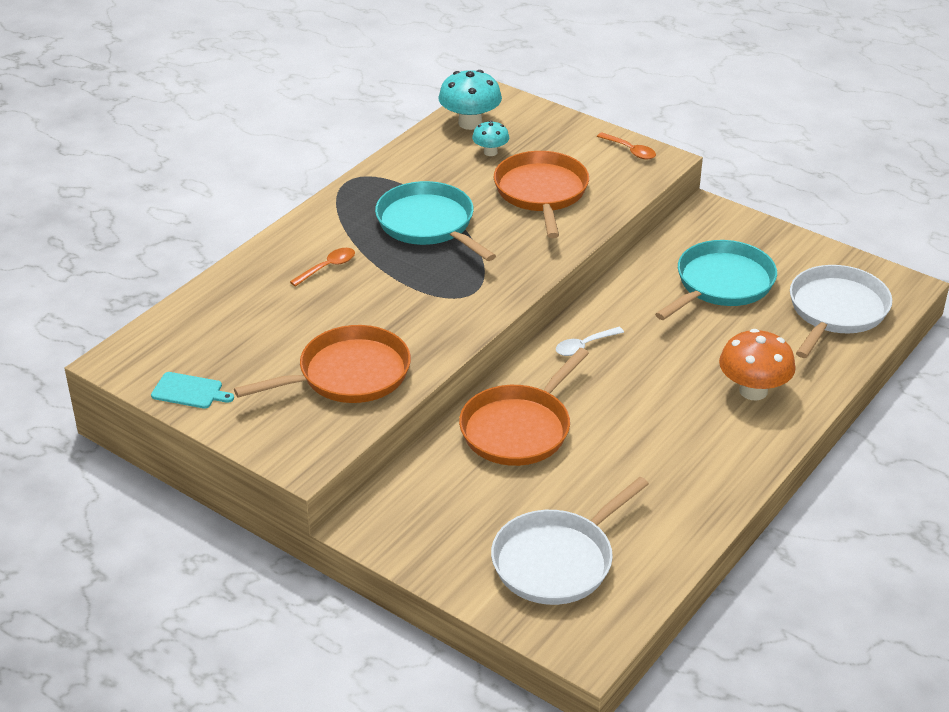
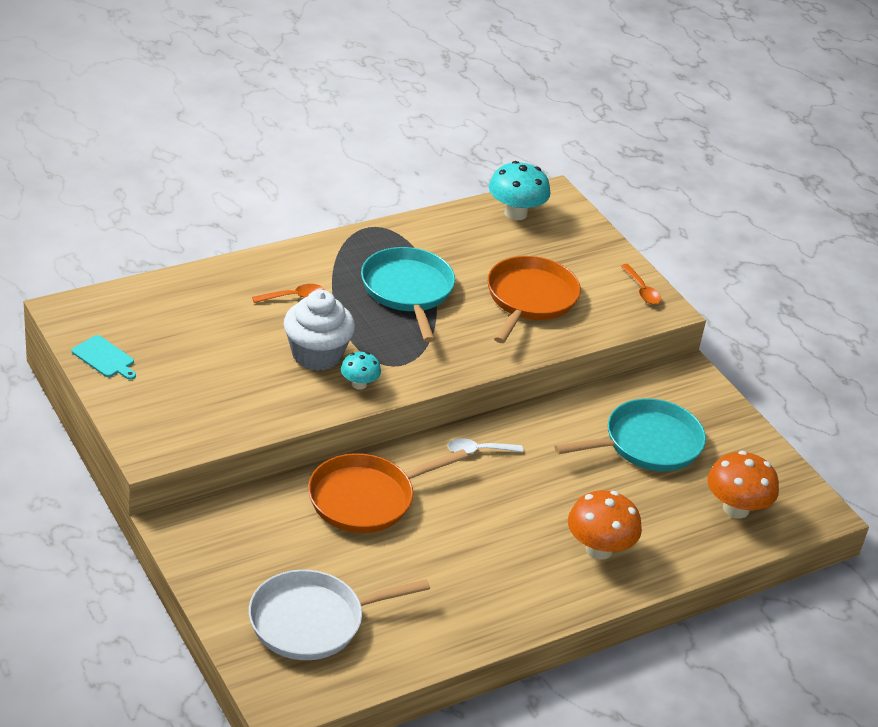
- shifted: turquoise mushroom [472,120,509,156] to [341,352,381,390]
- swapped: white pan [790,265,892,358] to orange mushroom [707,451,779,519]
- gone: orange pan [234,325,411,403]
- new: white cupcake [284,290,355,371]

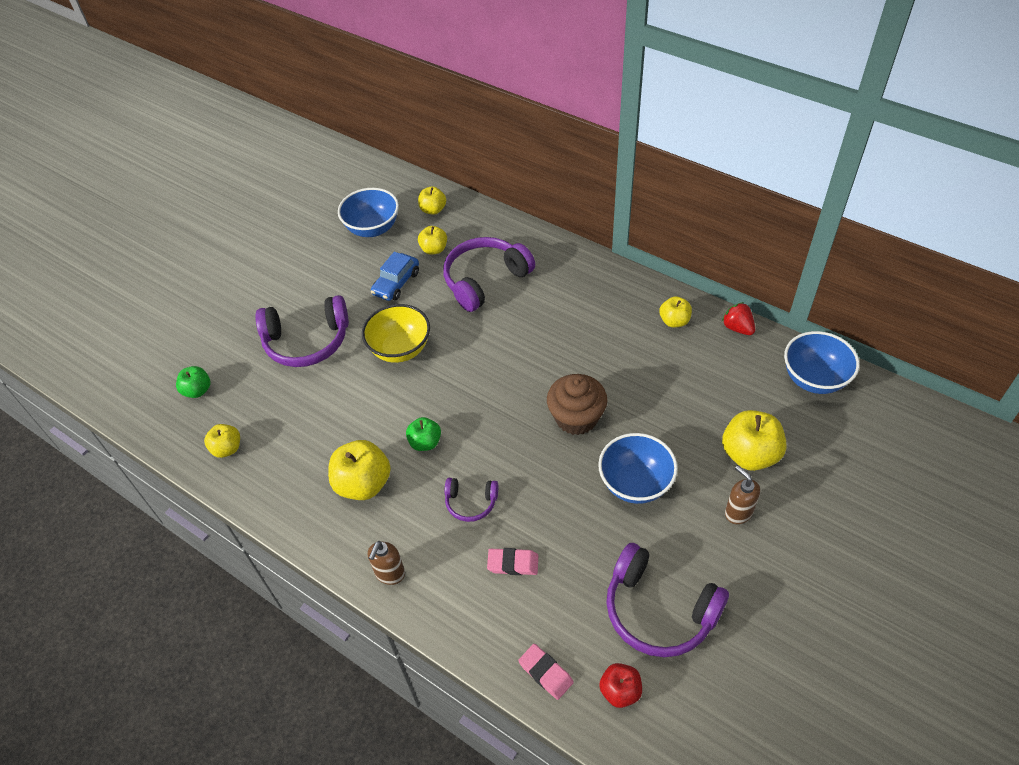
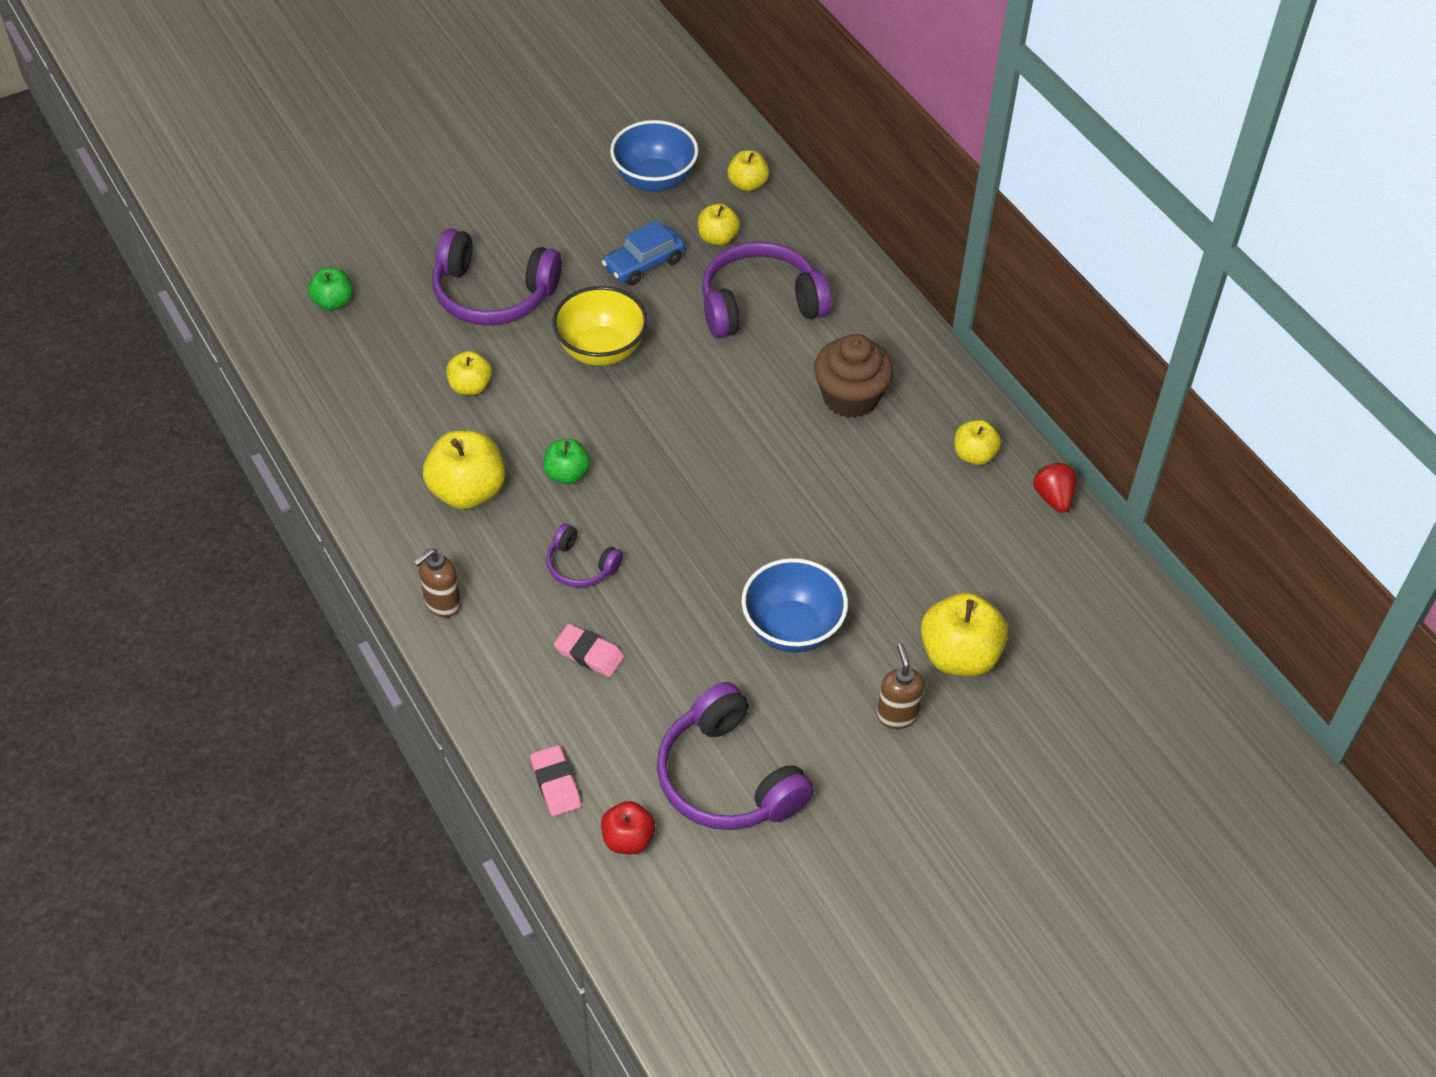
- gone: blue bowl [784,331,860,394]
- shifted: brown cupcake [547,374,607,435] to [814,334,894,418]
- shifted: yellow apple [204,424,240,458] to [446,351,492,395]

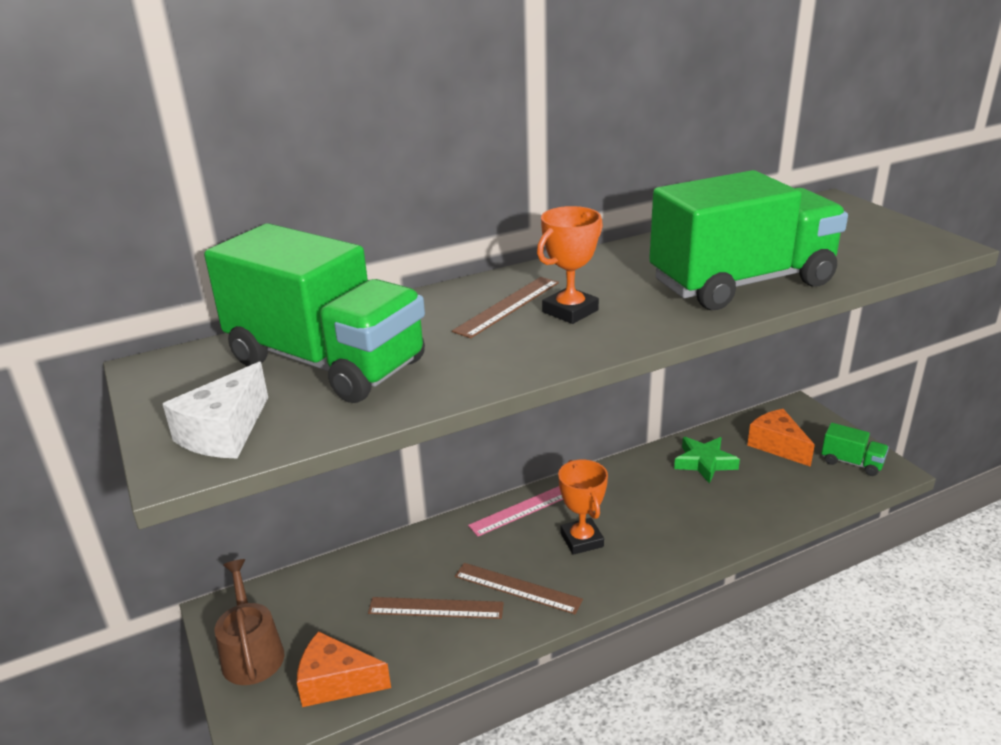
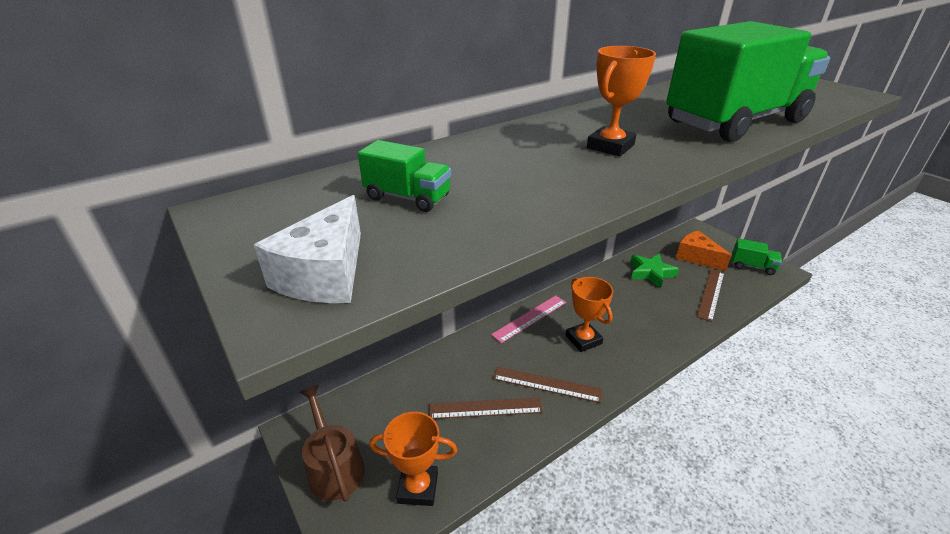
- scaled: green truck [204,223,425,403] = [358,140,451,212] x0.41
- shifted: brown ruler [452,277,559,338] to [697,269,724,322]
- swapped: orange cheese [297,631,391,707] to orange trophy [369,412,457,506]

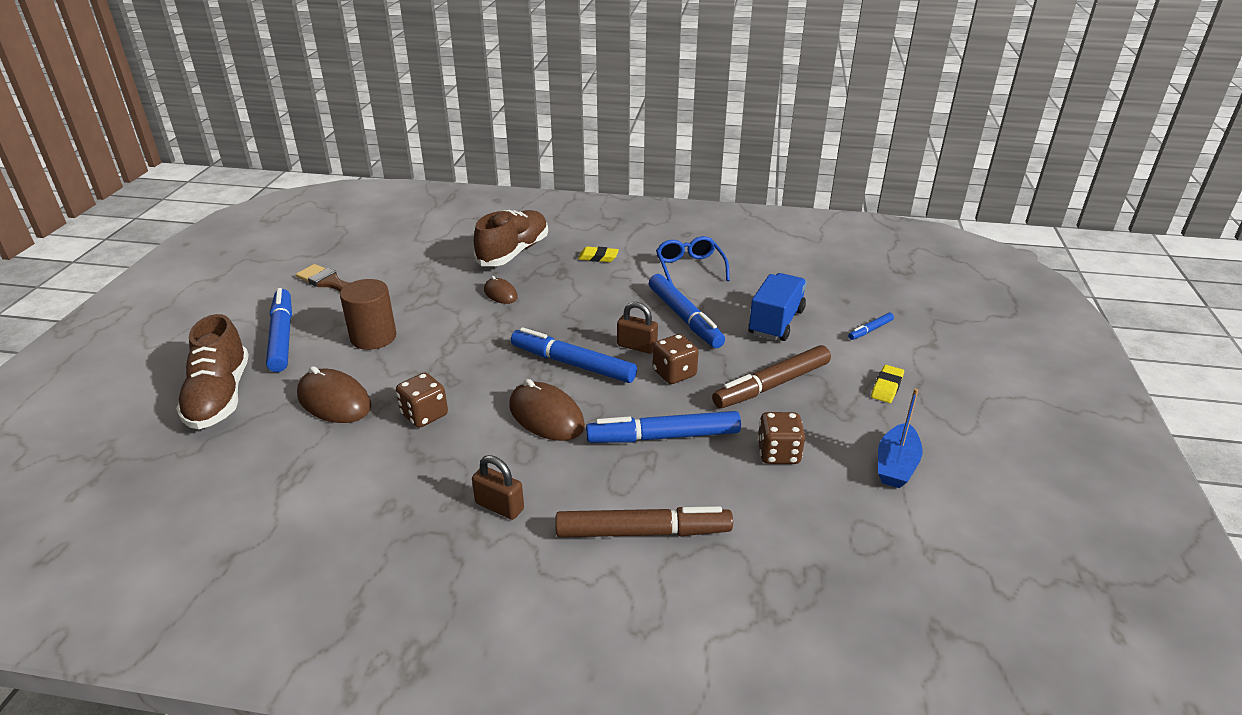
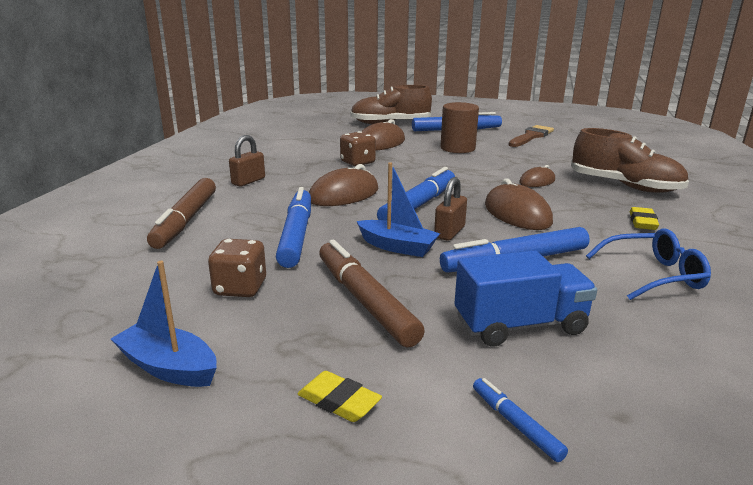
- rotated: blue truck [748,273,807,341] = [454,250,597,347] 45 degrees counterclockwise
- swapped: brown dice [652,334,699,384] to blue boat [357,162,440,257]
- new: brown mouse [485,178,553,230]

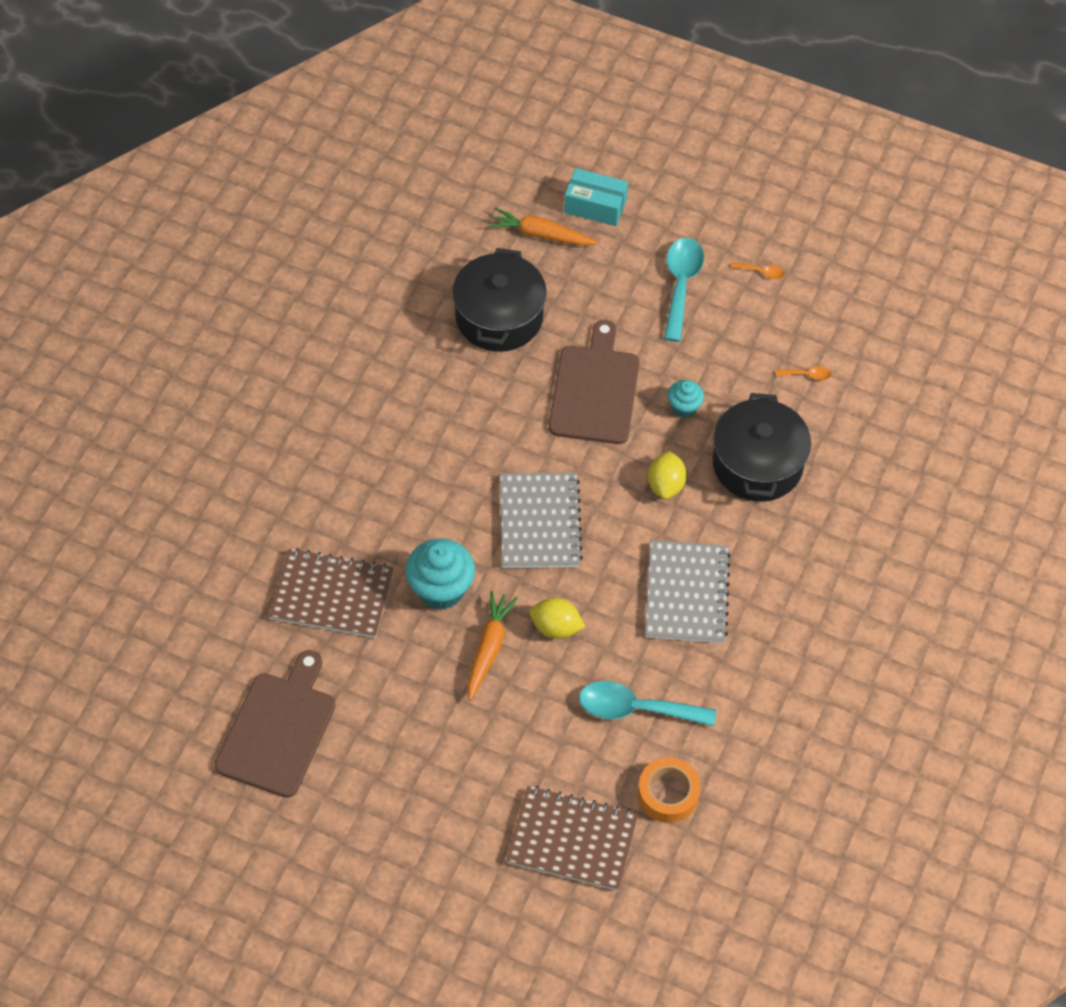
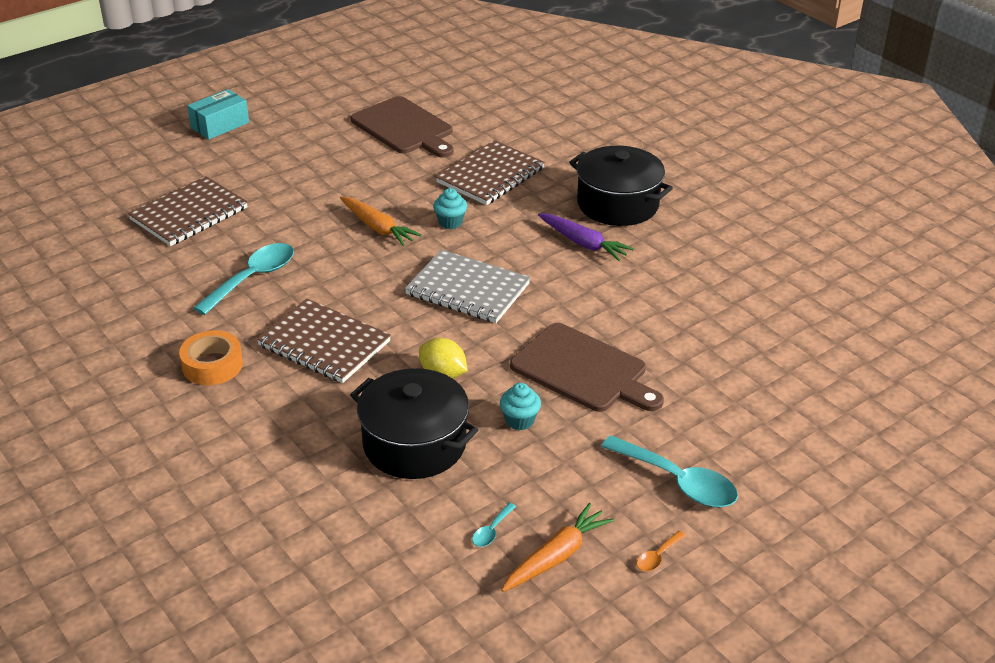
- shifted: turquoise box [564,168,628,226] to [187,89,249,139]
- shifted: orange carrot [488,208,598,246] to [501,503,614,592]
- shifted: black pot [452,248,547,352] to [569,146,673,226]
- repainted: orange spoon [776,366,831,380] to turquoise spoon [472,503,516,547]
- scaled: turquoise cupcake [405,539,475,610] = [433,188,467,229] x0.56
- repainted: grey notebook [645,540,731,643] to brown notebook [257,299,391,383]
- gone: yellow lemon [530,598,585,639]
- shifted: orange tape [638,758,701,823] to [179,330,243,385]
- new: purple carrot [538,213,634,261]

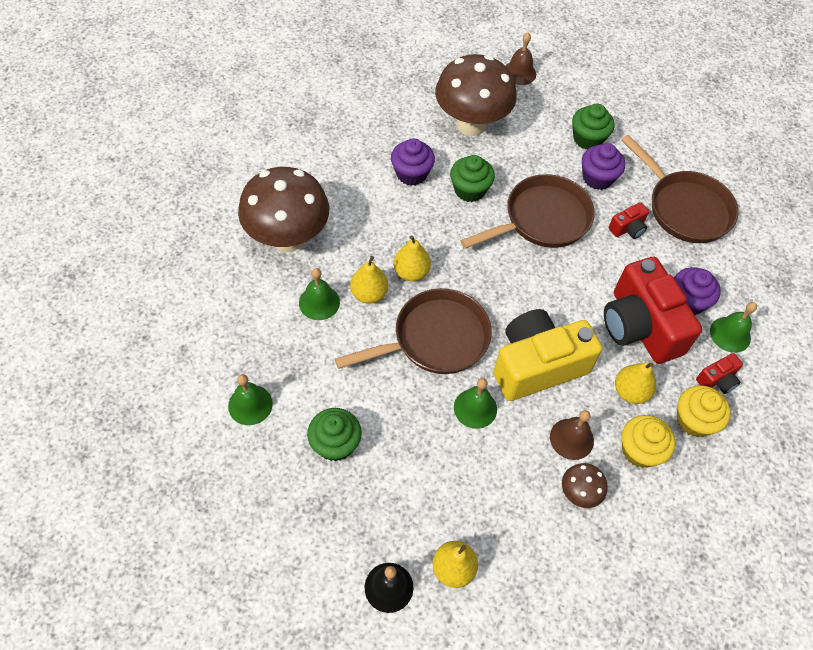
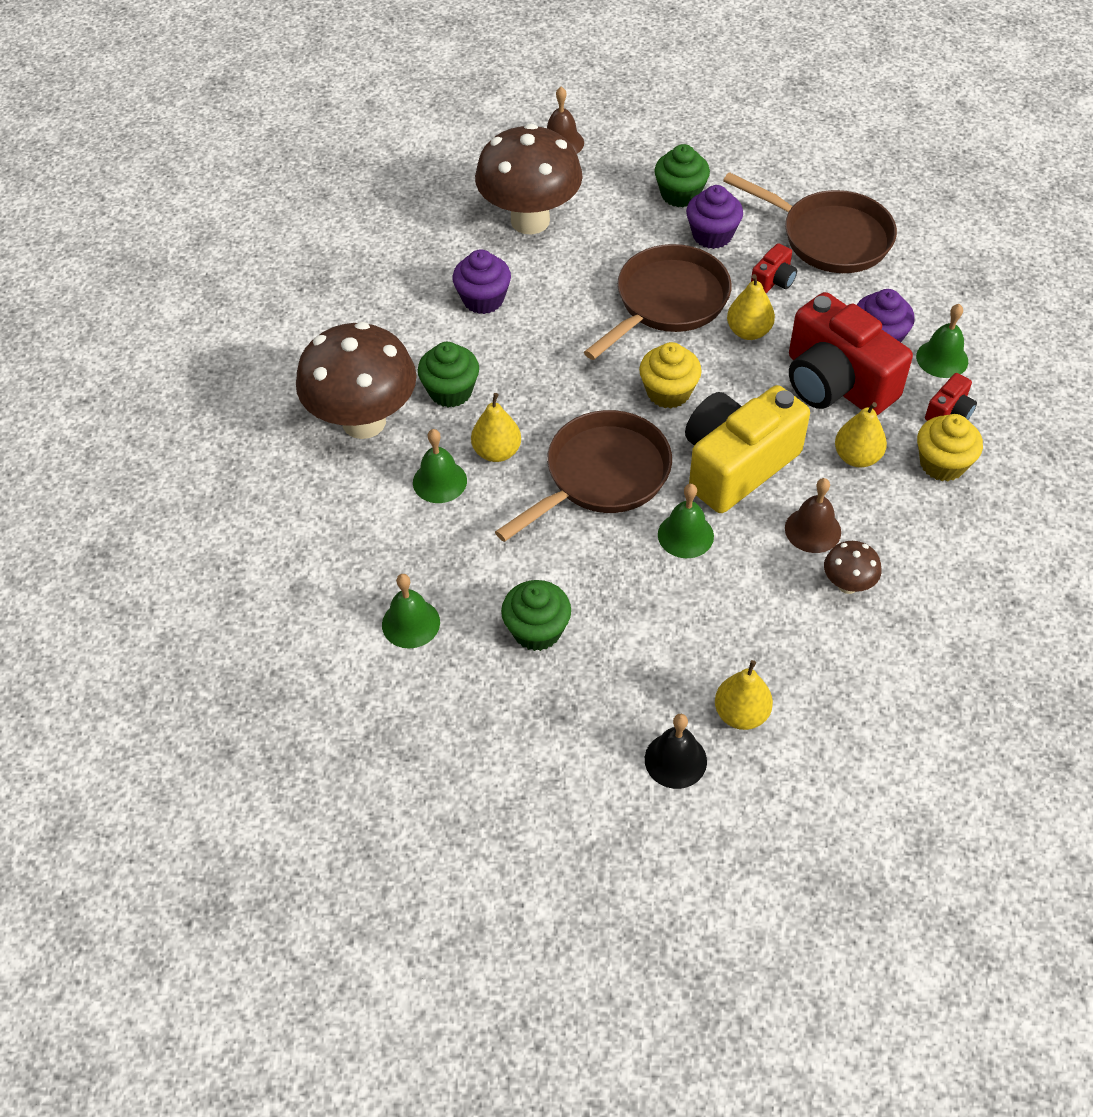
- shifted: green cupcake [450,155,495,202] to [418,342,479,407]
- shifted: yellow pear [393,235,431,281] to [727,274,775,340]
- shifted: yellow cupcake [622,415,675,468] to [639,342,702,409]

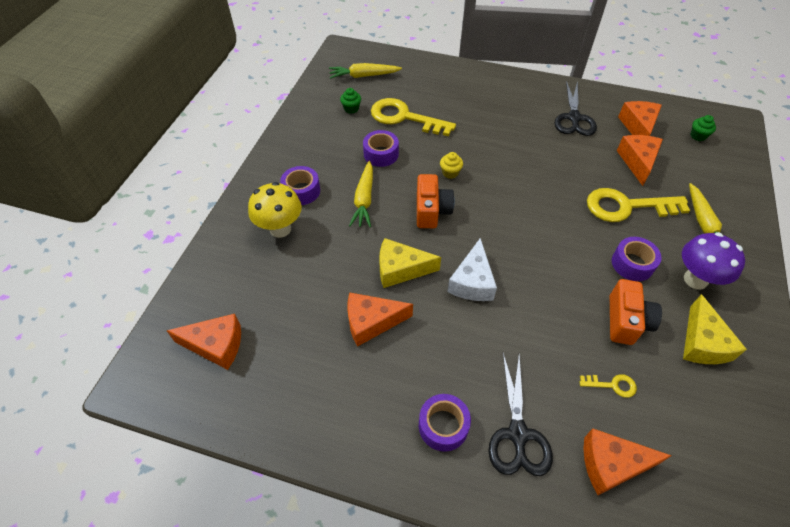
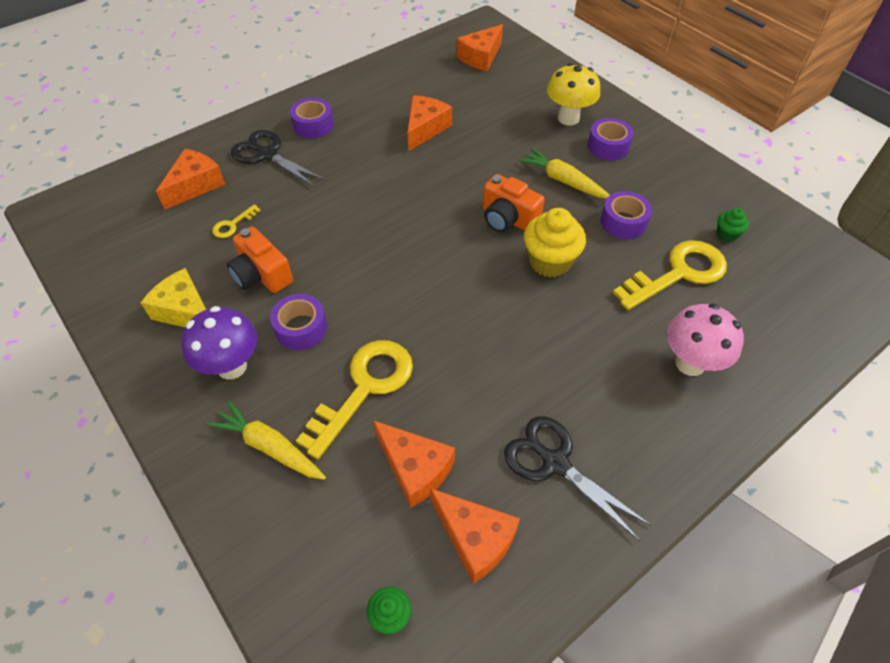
- gone: yellow carrot [329,63,402,79]
- scaled: yellow cupcake [440,152,463,179] = [524,208,586,277] x1.95
- gone: yellow cheese [379,238,441,288]
- gone: white cheese [447,238,497,301]
- new: pink mushroom [667,304,744,376]

